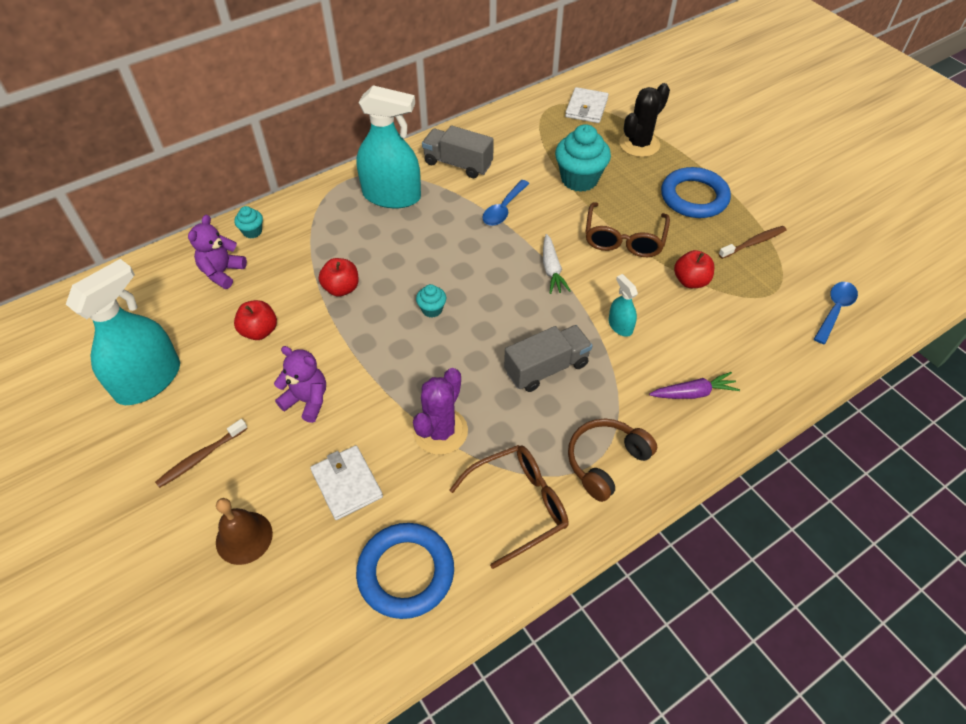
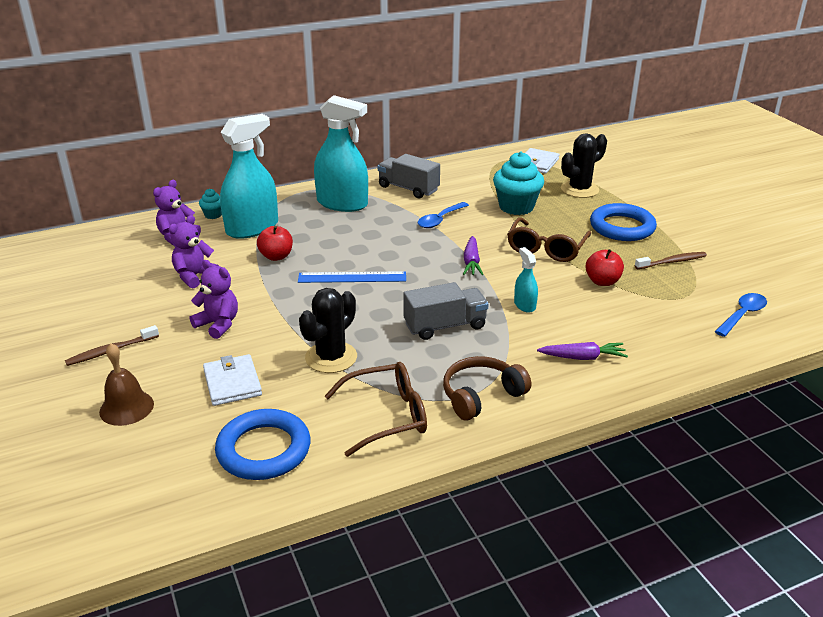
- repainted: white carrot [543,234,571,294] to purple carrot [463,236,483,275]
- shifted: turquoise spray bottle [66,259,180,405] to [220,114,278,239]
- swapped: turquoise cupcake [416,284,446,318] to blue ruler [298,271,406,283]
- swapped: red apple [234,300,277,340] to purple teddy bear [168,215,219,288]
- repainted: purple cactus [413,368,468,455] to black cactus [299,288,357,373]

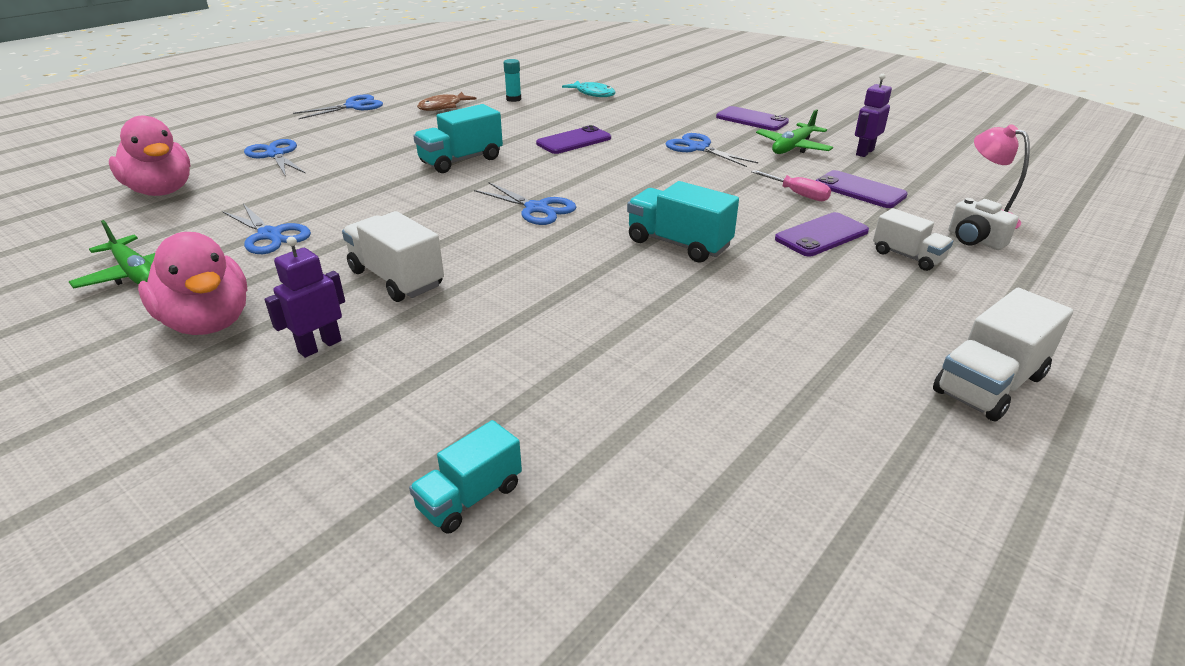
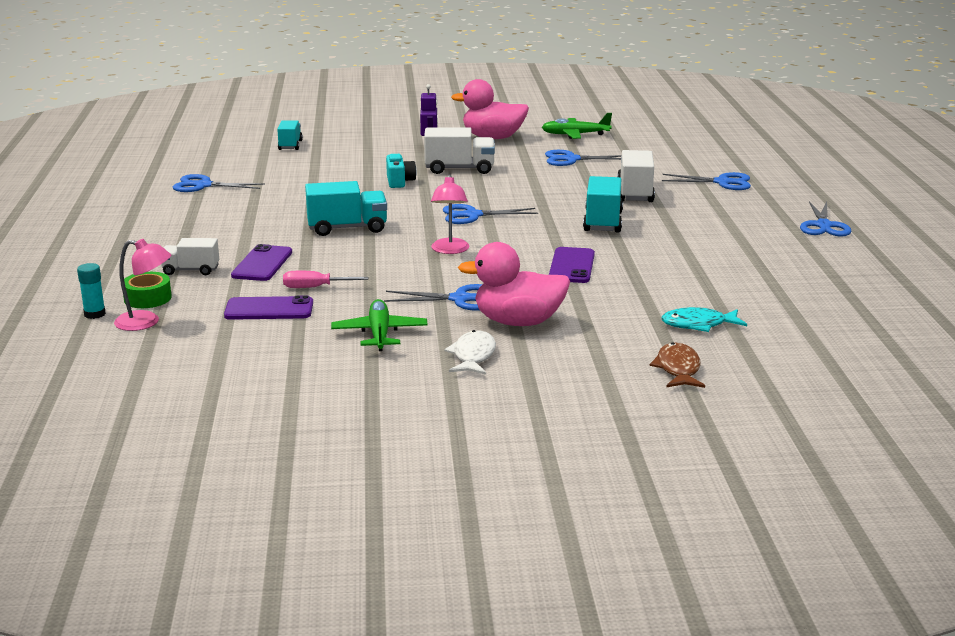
- shifted: turquoise glue stick [504,59,521,102] to [77,263,106,319]
- gone: purple robot [855,74,892,157]
- shifted: brown fish [417,92,477,111] to [650,342,705,388]
- swapped: purple phone [716,106,789,131] to white fish [444,330,496,375]
- shifted: pink duck [109,115,191,196] to [458,242,570,326]
- swapped: white camera [949,198,1019,250] to green tape [123,272,172,308]
- shifted: white truck [933,288,1073,422] to [617,150,655,202]
- new: turquoise camera [386,154,416,188]
- new: blue scissors [173,174,265,192]
- new: pink lamp [431,174,469,254]

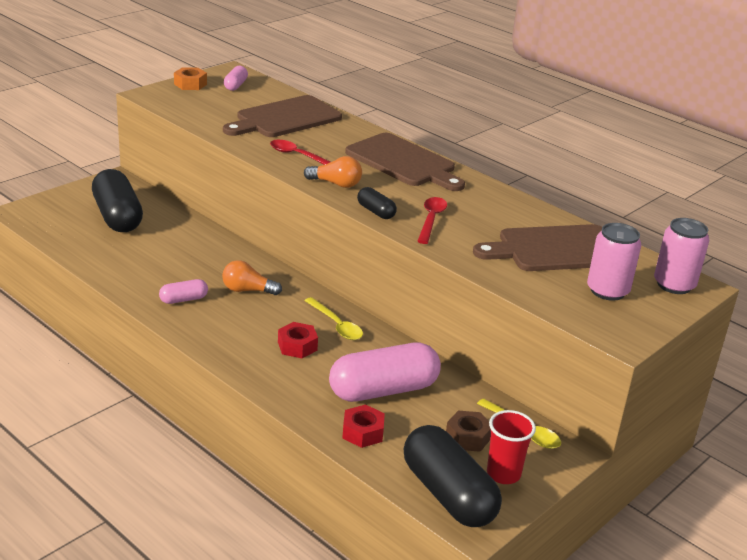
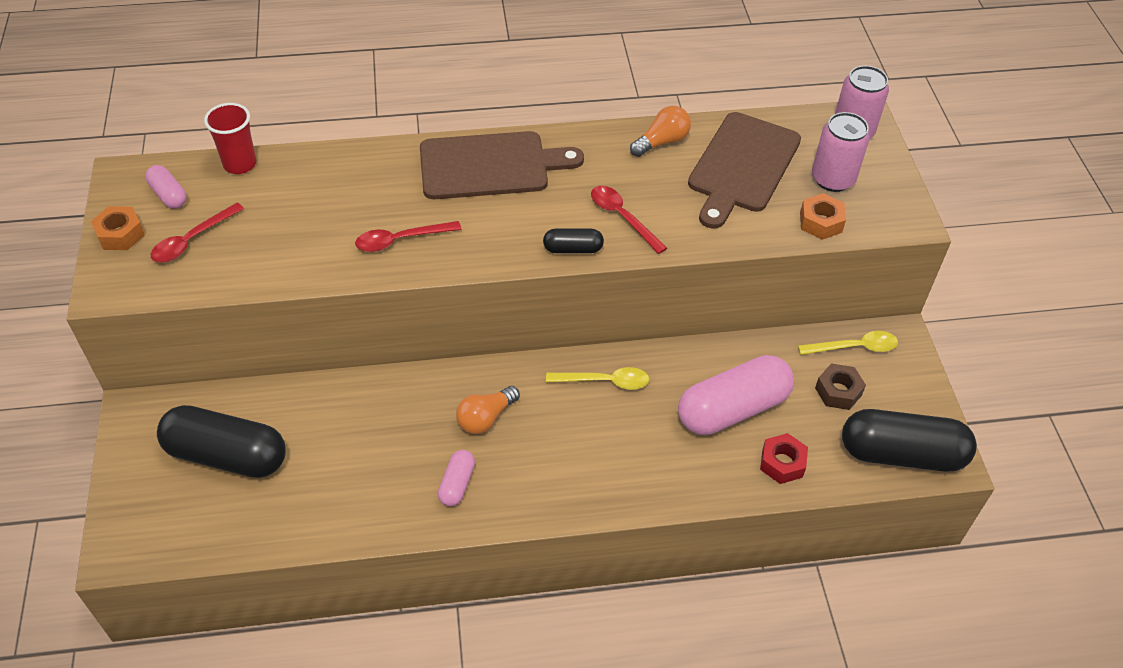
- gone: brown cutting board [223,95,342,137]
- shifted: orange light bulb [304,156,362,188] to [630,106,691,157]
- gone: red nut [278,322,318,358]
- rotated: pink capsule [329,343,441,402] = [678,355,794,435] 45 degrees clockwise
- shifted: red cup [487,410,536,484] to [204,103,256,174]
- new: orange nut [800,193,846,240]
- new: red spoon [151,203,244,262]

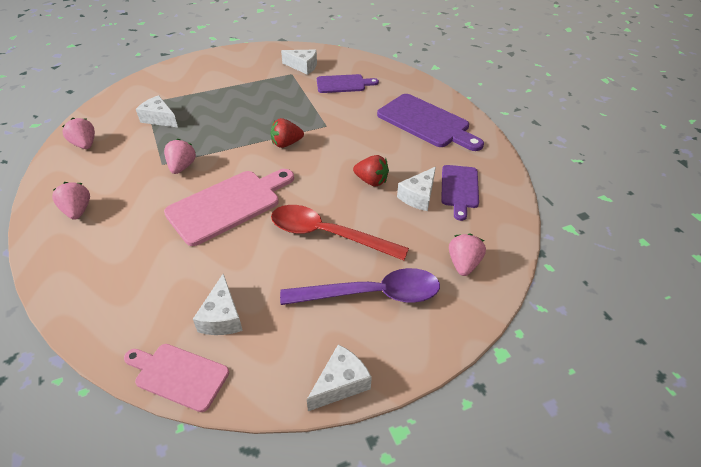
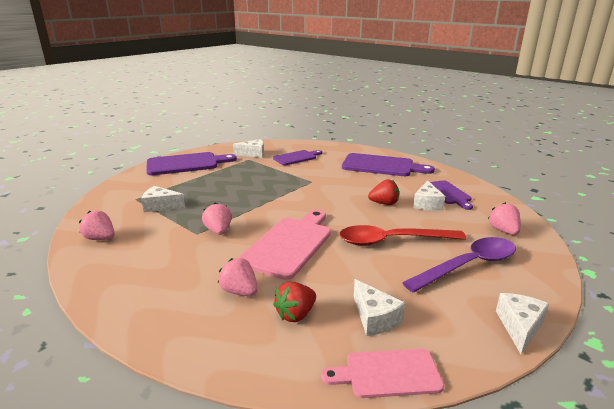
- shifted: red strawberry [271,118,304,148] to [273,282,316,322]
- shifted: pink strawberry [52,182,90,220] to [218,258,258,296]
- new: purple cutting board [146,152,237,175]

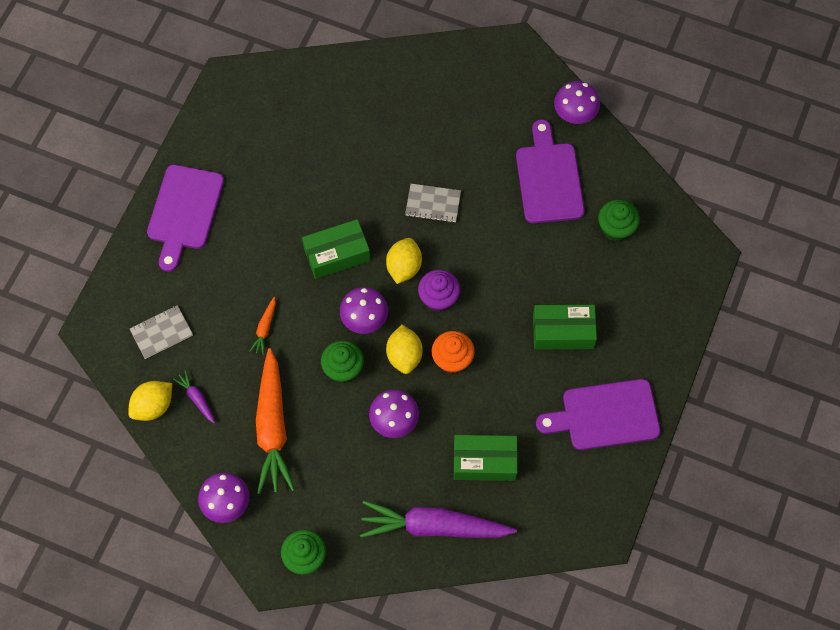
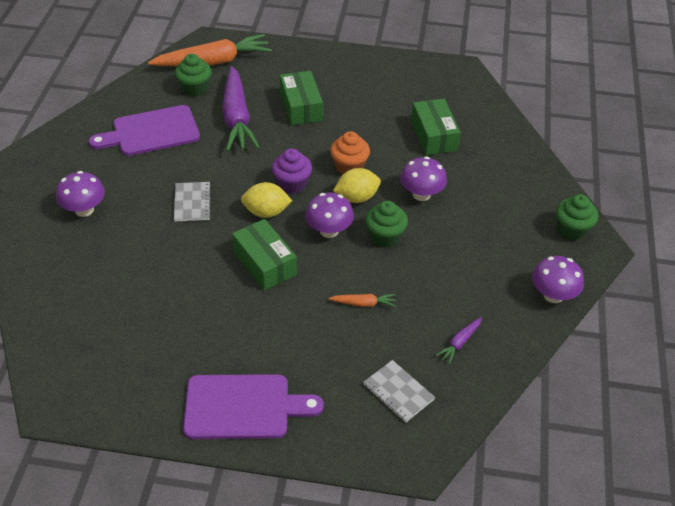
- shifted: purple mushroom [554,81,600,124] to [56,171,105,217]
- shifted: orange carrot [256,348,295,494] to [148,34,272,66]
- gone: purple cutting board [536,379,660,450]
- gone: yellow lemon [128,381,172,421]
- shifted: purple carrot [360,501,517,538] to [222,66,259,151]

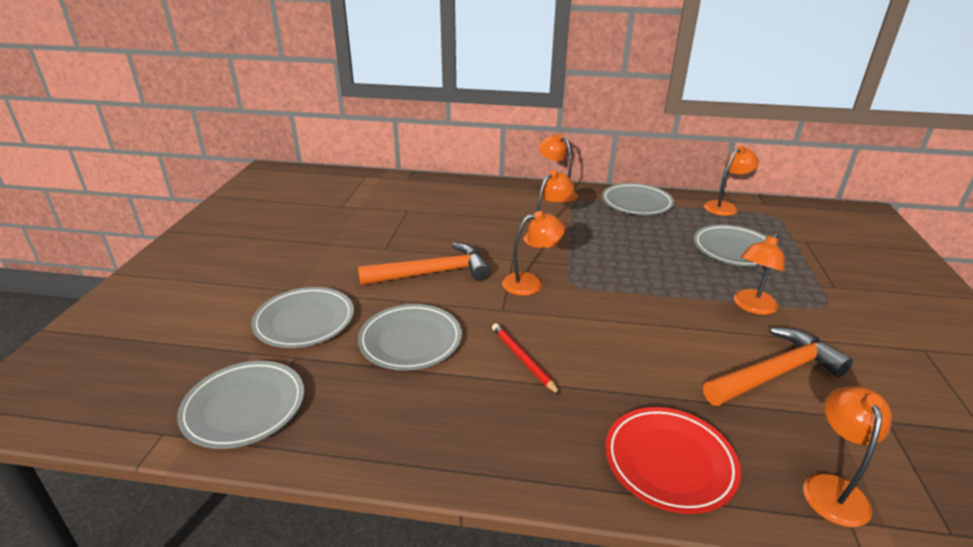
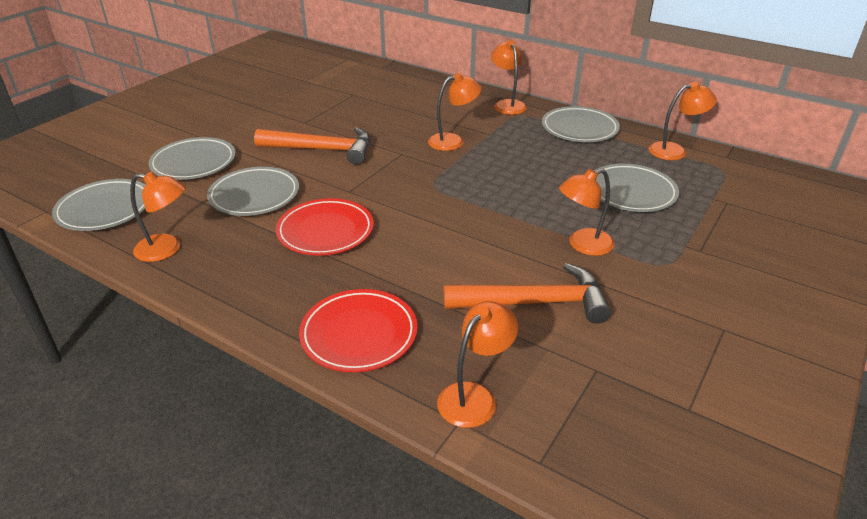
- shifted: orange lamp [502,211,565,296] to [130,172,186,262]
- swapped: red pencil [492,323,561,395] to red plate [276,198,374,256]

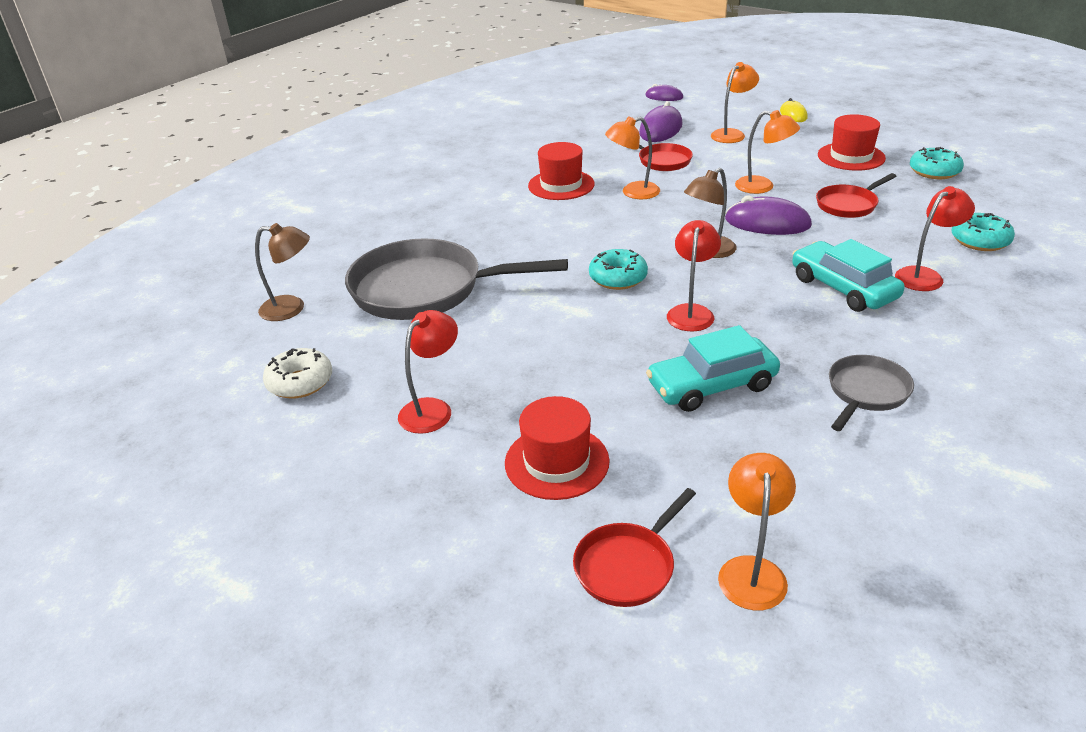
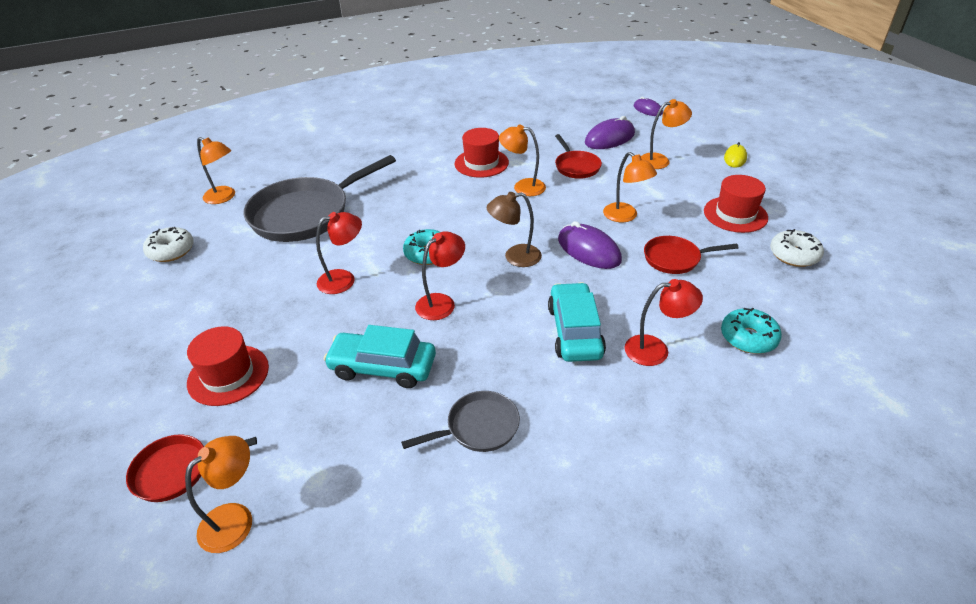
- repainted: turquoise donut [910,147,964,179] to white donut [770,229,824,267]
- repainted: brown lamp [255,223,310,321] to orange lamp [197,137,235,204]
- rotated: grey pan [345,238,568,320] = [244,155,396,242] 75 degrees counterclockwise
- shifted: red lamp [398,310,458,434] to [316,212,362,294]

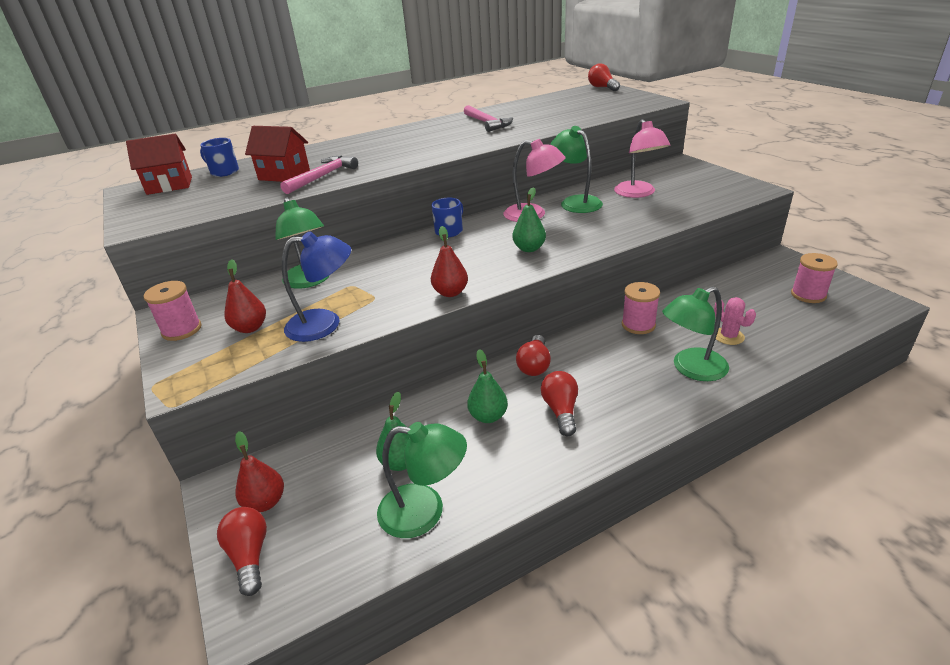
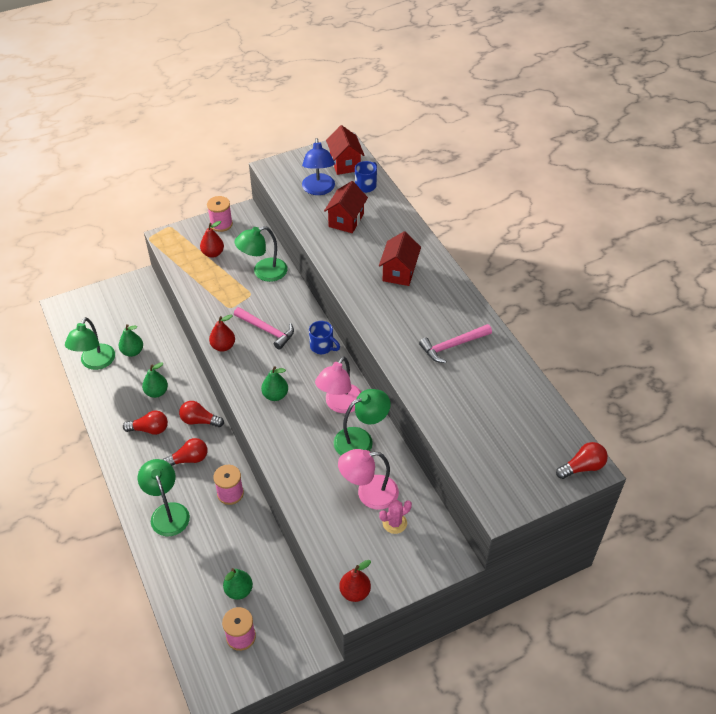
- shifted: pink hammer [281,155,358,194] to [234,307,294,350]
- shifted: blue lamp [282,231,351,342] to [302,138,335,195]
- shifted: pink cactus [714,297,756,345] to [379,500,412,534]
- shifted: red pear [235,431,284,512] to [339,560,371,602]
- shifted: red light bulb [217,507,267,596] to [163,438,207,466]
- new: red house [379,231,421,286]
- new: green pear [223,568,253,600]

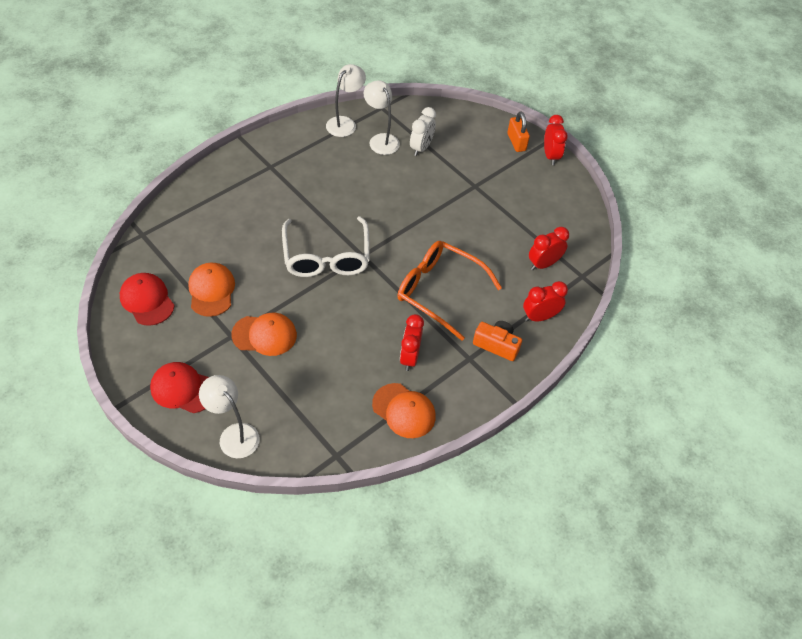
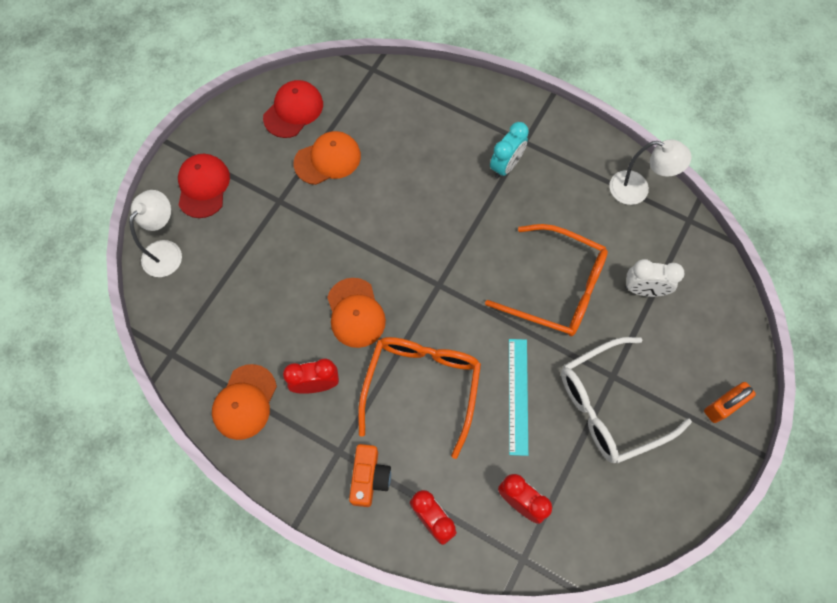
- gone: white lamp [364,80,400,155]
- gone: red clock [544,115,568,165]
- shifted: white glasses [282,216,370,277] to [561,337,692,463]
- shifted: orange cap [231,313,297,356] to [327,278,386,348]
- new: turquoise clock [490,122,529,179]
- new: orange glasses [485,224,608,336]
- new: turquoise ruler [509,339,528,456]

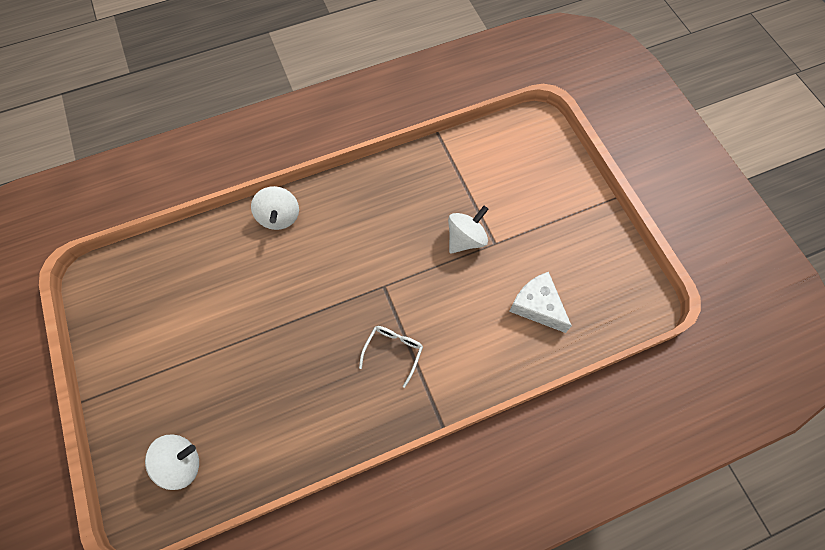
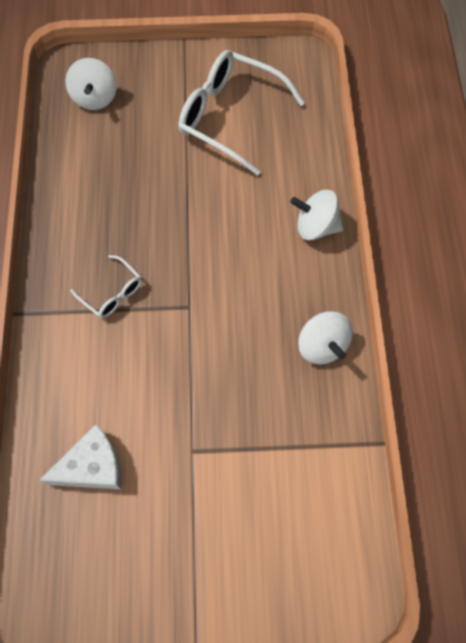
- shifted: white spinning top [448,206,489,254] to [298,311,353,364]
- new: white glasses [179,50,305,176]

